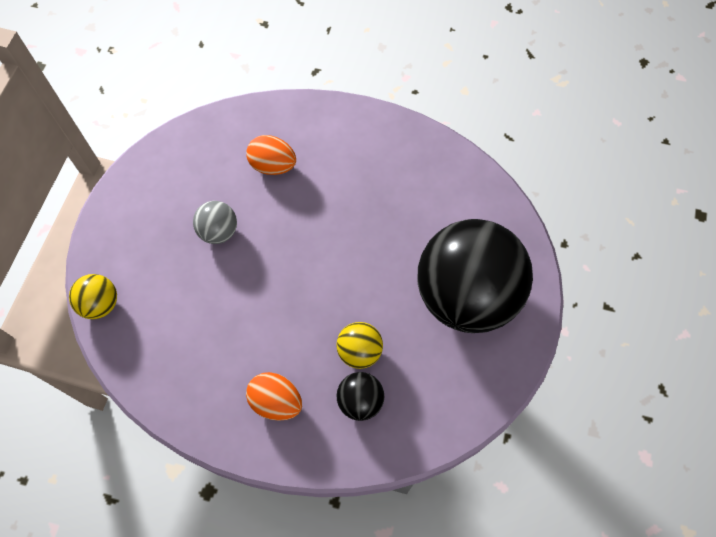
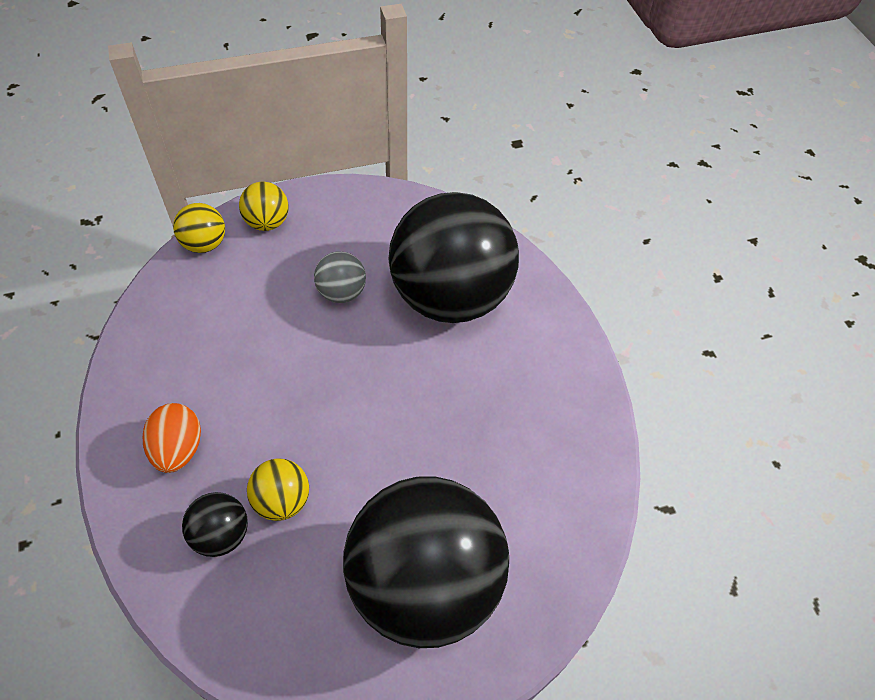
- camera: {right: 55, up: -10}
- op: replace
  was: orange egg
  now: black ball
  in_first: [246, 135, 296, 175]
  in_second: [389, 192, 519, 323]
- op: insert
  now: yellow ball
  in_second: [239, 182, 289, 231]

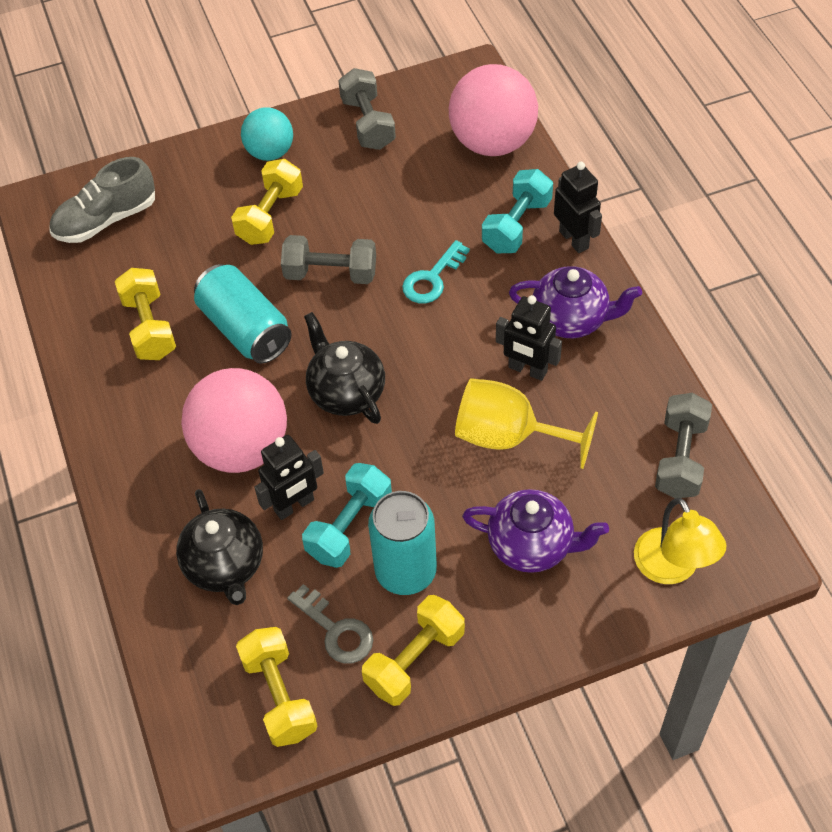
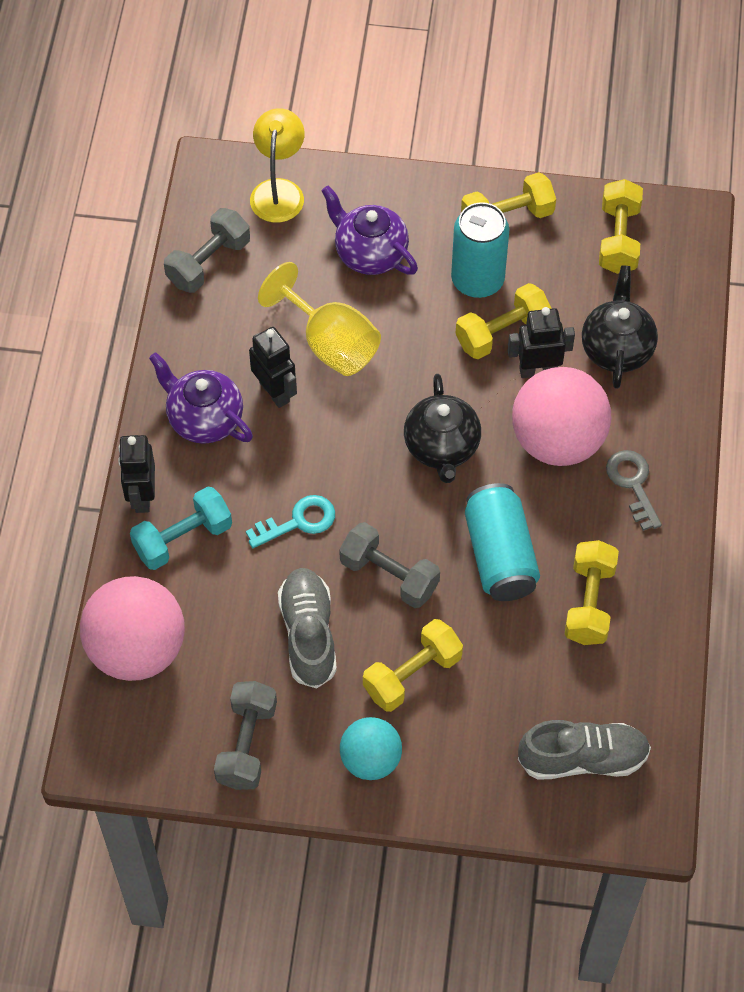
- camera: {right: -155, up: 5}
- op: move
  was: grey key
  in_first: [287, 584, 373, 664]
  in_second: [606, 450, 662, 531]
- op: recolor
  was: turquoise dumbbell
  now: yellow dumbbell
  in_first: [302, 463, 392, 568]
  in_second: [456, 283, 552, 359]
- op: insert
  now: grey shoe
  in_second: [278, 568, 337, 688]

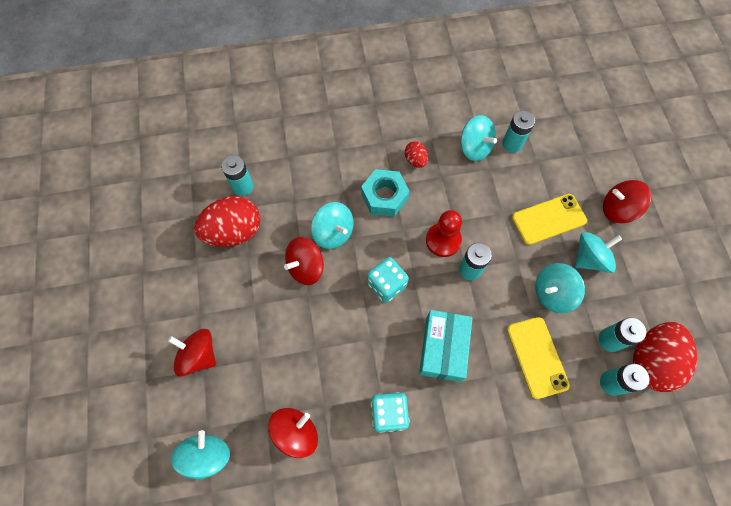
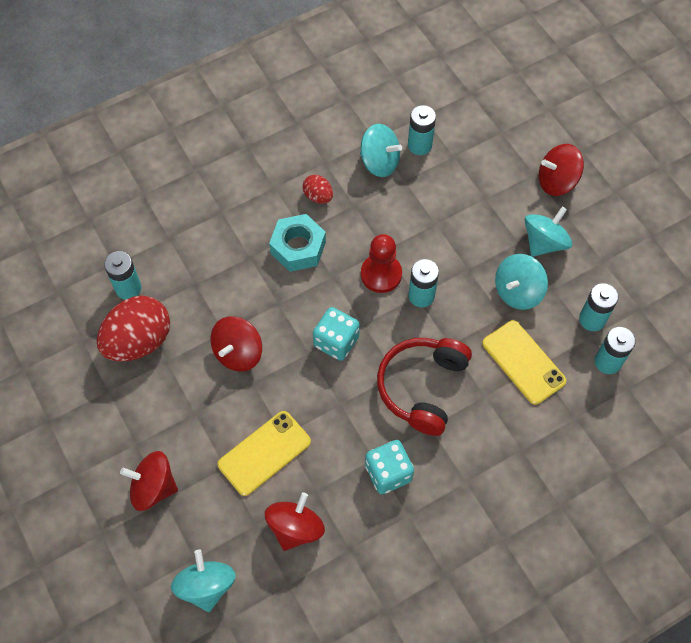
- camera: {right: -20, up: -5}
- op: delete
  was: turquoise spinning top
  in_first: [311, 202, 354, 249]
- op: replace
  was: turquoise box
  now: red headphones
  in_first: [419, 310, 472, 382]
  in_second: [377, 338, 472, 436]
- op: move
  was: yellow phone
  in_first: [512, 194, 587, 245]
  in_second: [218, 411, 311, 496]
- op: delete
  was: red egg
  in_first: [633, 322, 697, 392]

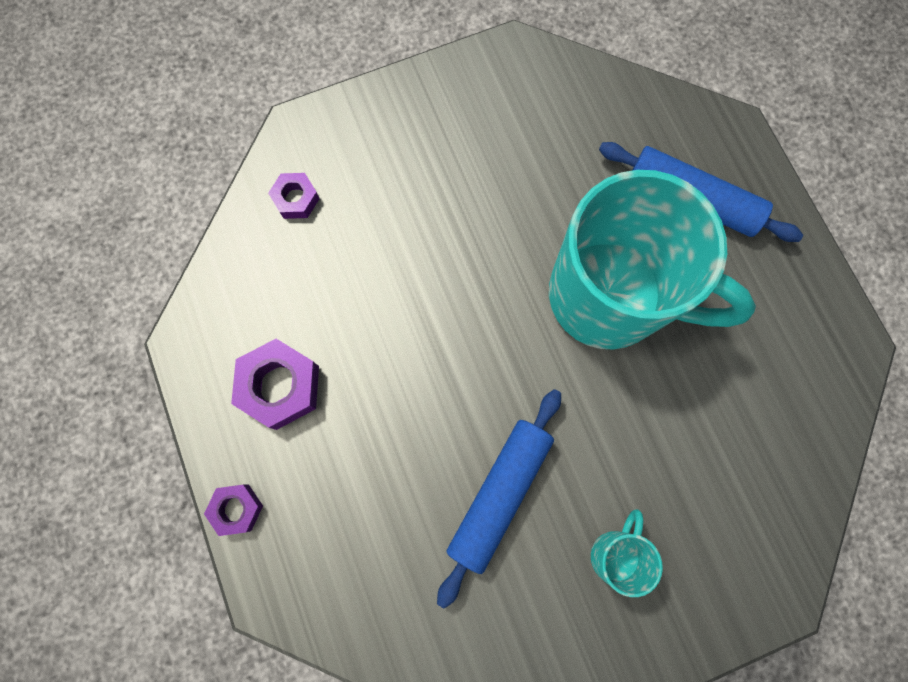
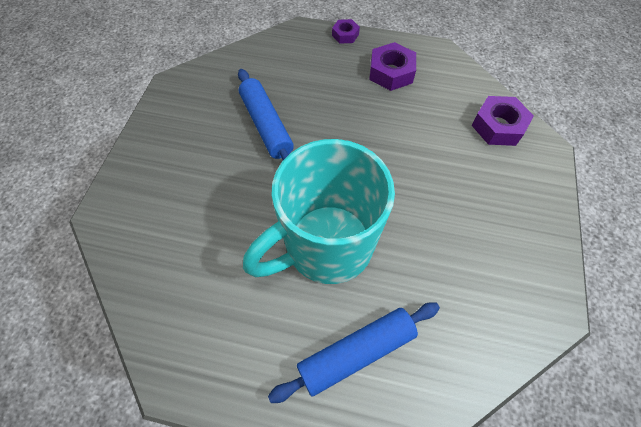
- camera: {right: 125, up: -15}
- op: resize
  was: purple nut
  in_first: [268, 173, 320, 219]
  in_second: [472, 96, 534, 146]
  ratio: 1.71
- op: delete
  was: turquoise mug
  in_first: [591, 509, 663, 597]

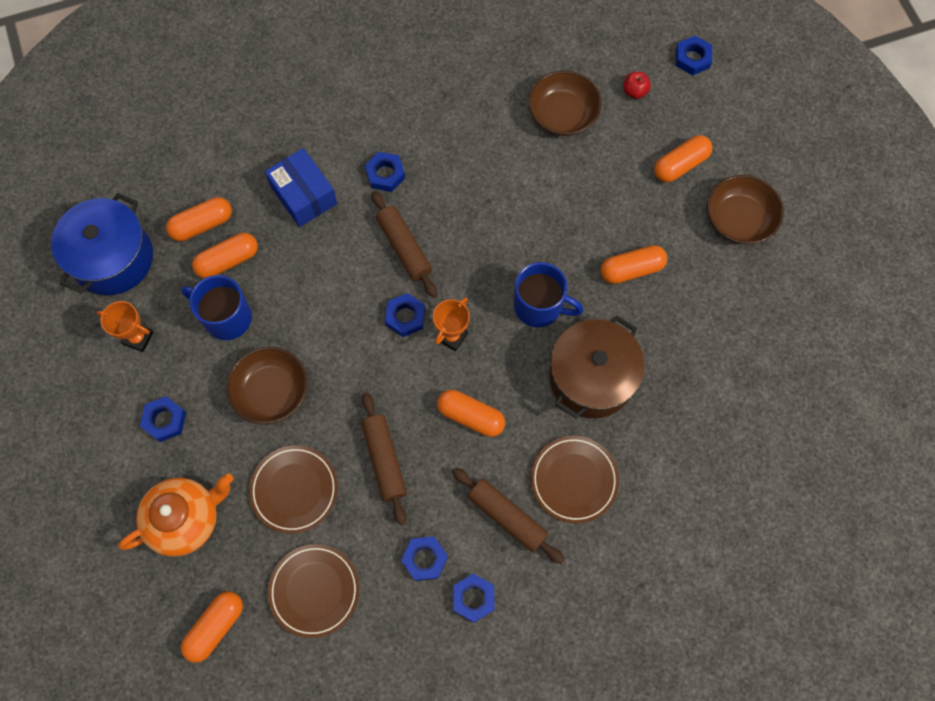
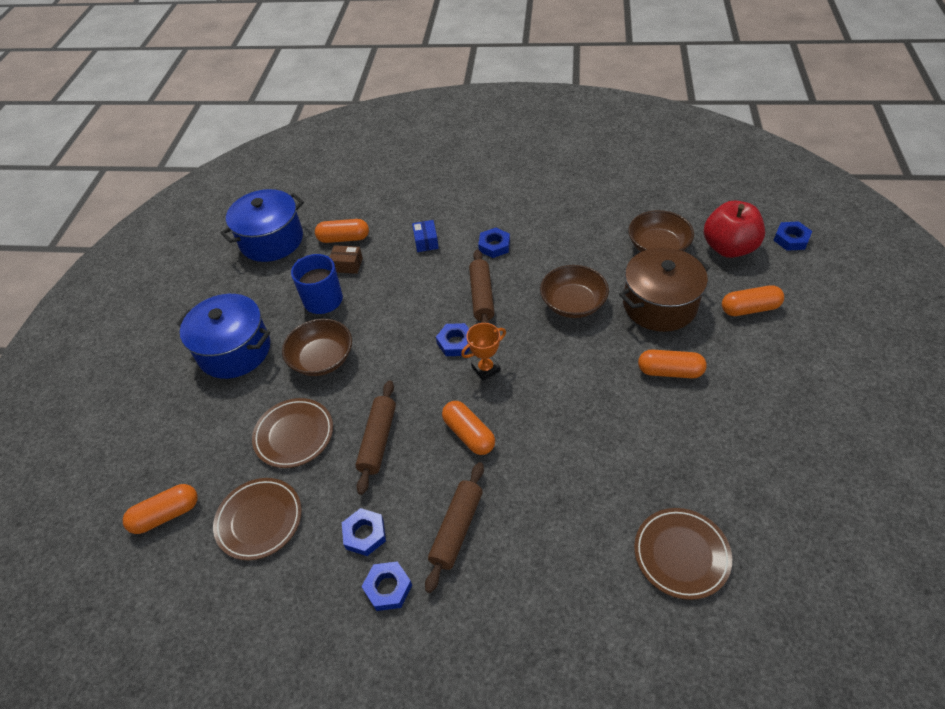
- camera: {right: 30, up: -20}
- op: delete
  was: orange trophy
  in_first: [97, 301, 153, 352]
- op: delete
  was: orange teapot
  in_first: [119, 474, 233, 556]
- op: replace
  was: blue nut
  now: blue pot
  in_first: [140, 396, 186, 442]
  in_second: [177, 294, 270, 379]
- op: replace
  was: orange capsule
  now: brown box
  in_first: [192, 233, 258, 278]
  in_second: [330, 245, 363, 274]
- op: resize
  was: blue box
  in_first: [265, 148, 337, 227]
  in_second: [412, 220, 439, 252]
  ratio: 0.58
- op: rotate
  was: brown rolling pin
  in_first: [452, 468, 565, 564]
  in_second: [425, 462, 484, 593]
  clockwise: 45
- op: delete
  was: blue mug
  in_first: [514, 262, 583, 327]
- op: move
  was: brown plate
  in_first: [531, 436, 619, 523]
  in_second: [634, 508, 732, 600]
- op: move
  was: brown pot
  in_first: [549, 315, 645, 419]
  in_second: [619, 247, 710, 332]
- op: resize
  was: red apple
  in_first: [623, 72, 651, 99]
  in_second: [704, 200, 765, 258]
  ratio: 2.34
- op: move
  was: brown bowl
  in_first: [707, 175, 784, 244]
  in_second: [540, 265, 609, 318]

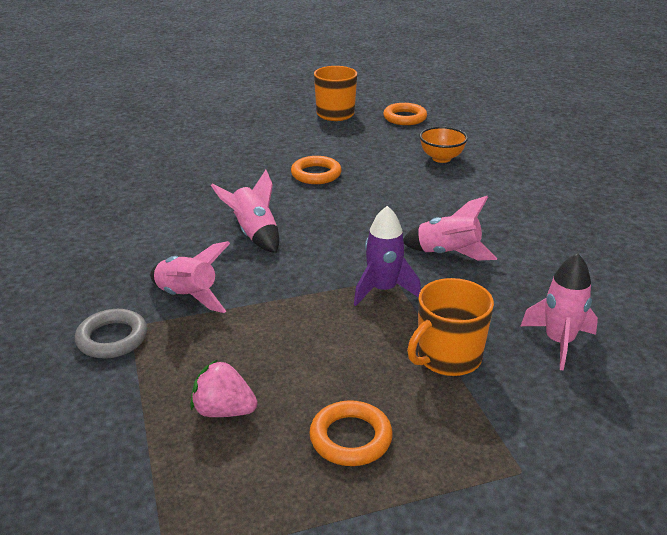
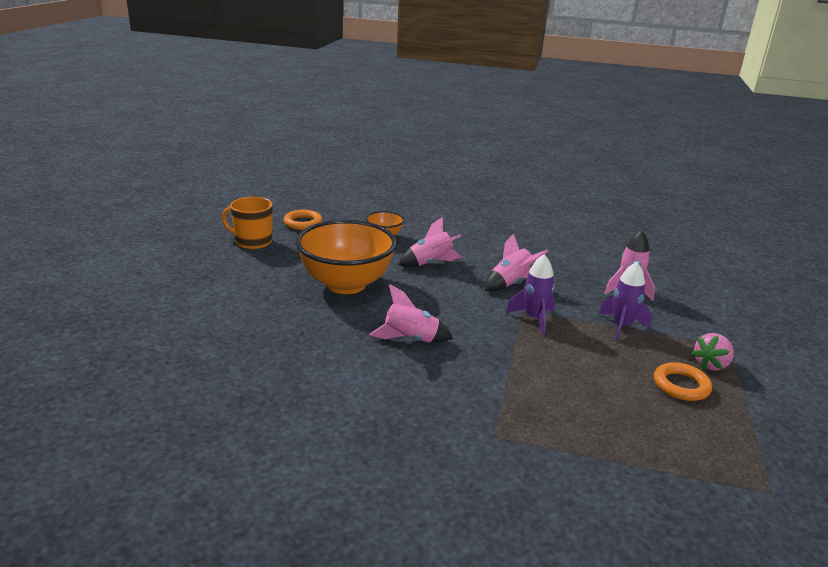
- camera: {right: -60, up: -5}
- op: delete
  was: grey ring
  in_first: [75, 309, 148, 359]
- op: move
  was: pink rocket
  in_first: [150, 241, 230, 313]
  in_second: [398, 217, 462, 267]
- op: move
  was: pink strawberry
  in_first: [190, 359, 257, 417]
  in_second: [691, 333, 734, 371]
- op: replace
  was: orange ring
  now: orange bowl
  in_first: [291, 156, 342, 184]
  in_second: [296, 220, 397, 294]
- op: replace
  was: orange mug
  now: purple rocket
  in_first: [407, 278, 494, 376]
  in_second: [599, 262, 652, 341]

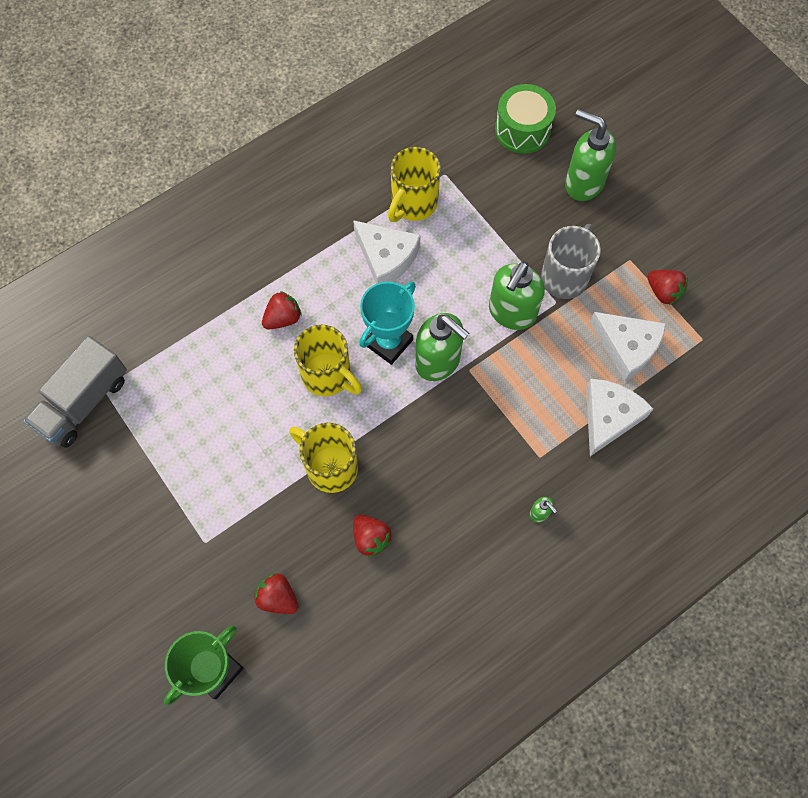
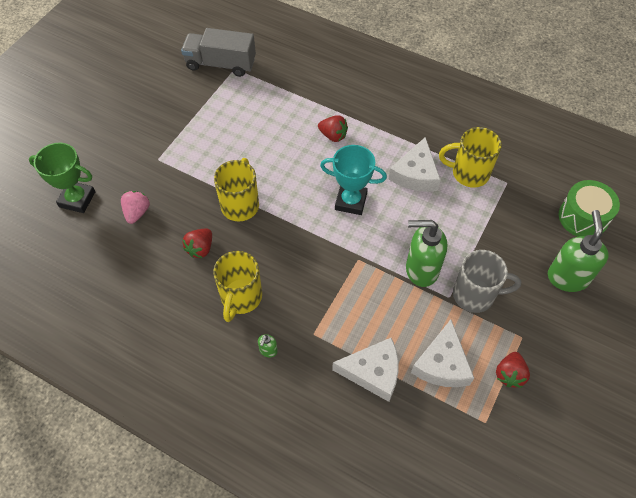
- camera: {right: 65, up: -10}
- op: recolor
  was: red strawberry
  now: pink strawberry
  in_first: [254, 574, 298, 614]
  in_second: [121, 191, 150, 224]
- op: move
  was: yellow mug
  in_first: [294, 325, 362, 397]
  in_second: [213, 251, 262, 322]
- op: delete
  was: green soap dispenser
  in_first: [415, 313, 469, 381]

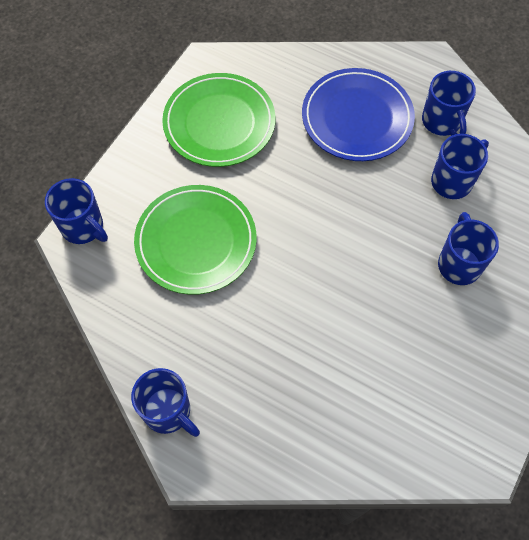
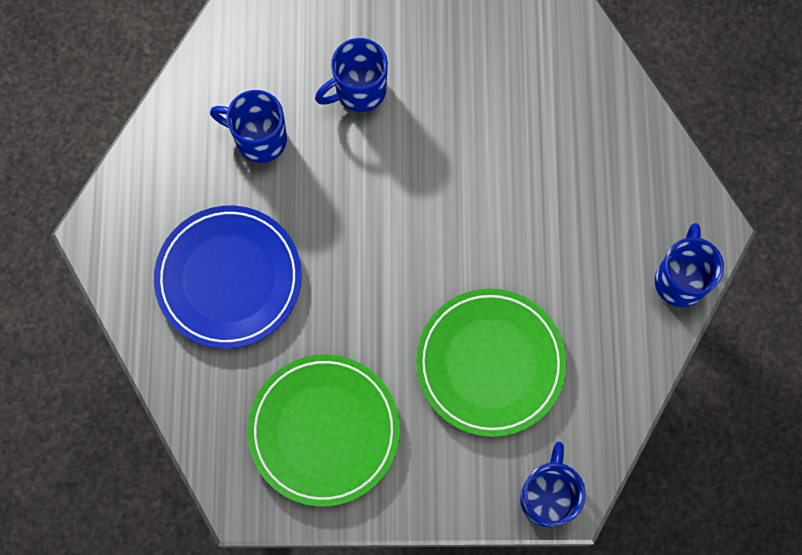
- camera: {right: -120, up: 10}
- op: delete
  was: blue mug
  in_first: [422, 71, 476, 136]

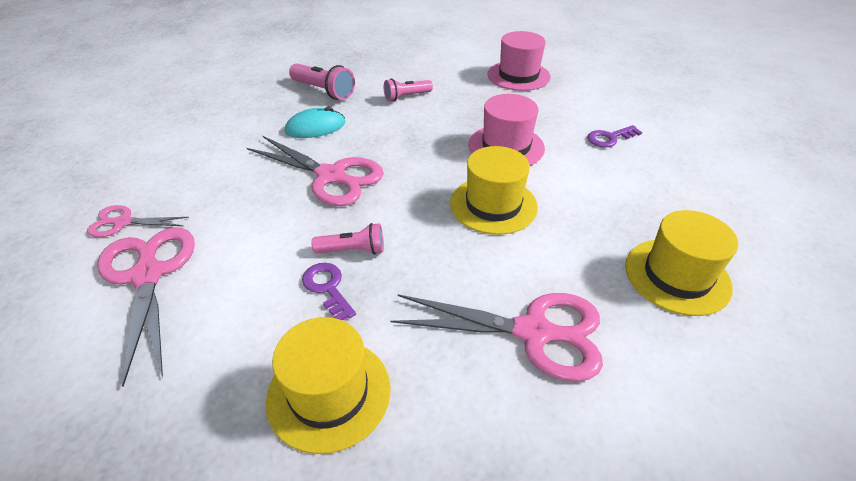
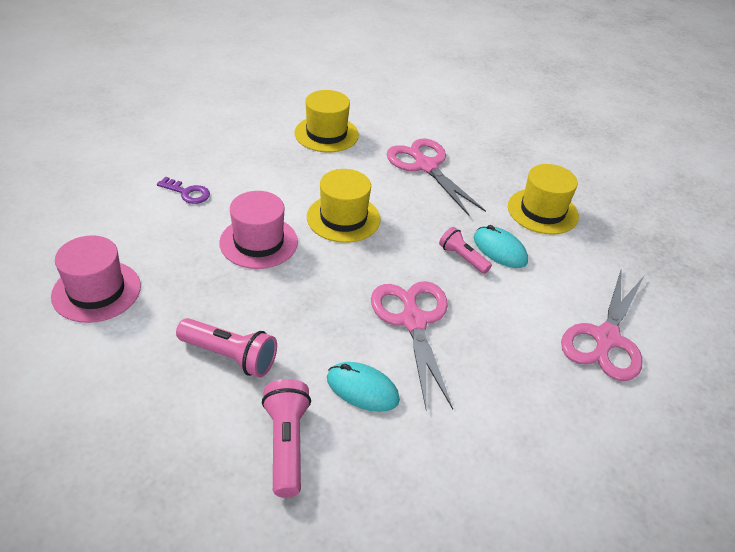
- camera: {right: -135, up: 0}
- op: delete
  was: pink scissors
  in_first: [87, 205, 189, 237]
- op: replace
  was: purple key
  now: turquoise mouse
  in_first: [302, 263, 356, 320]
  in_second: [474, 225, 528, 268]
- op: resize
  was: pink flashlight
  in_first: [384, 79, 433, 101]
  in_second: [176, 318, 277, 377]
  ratio: 1.51

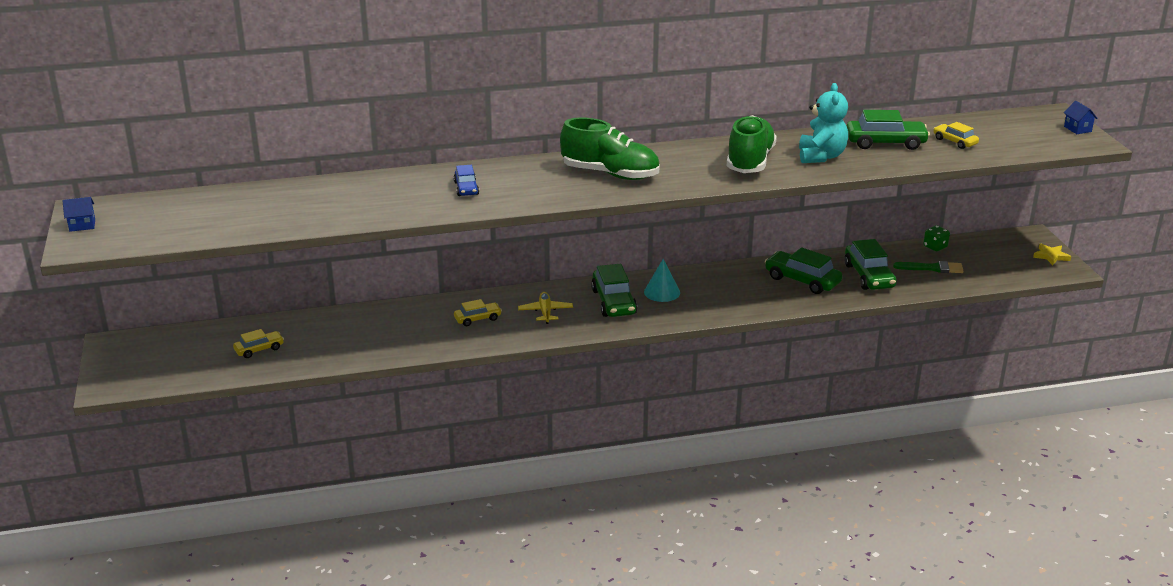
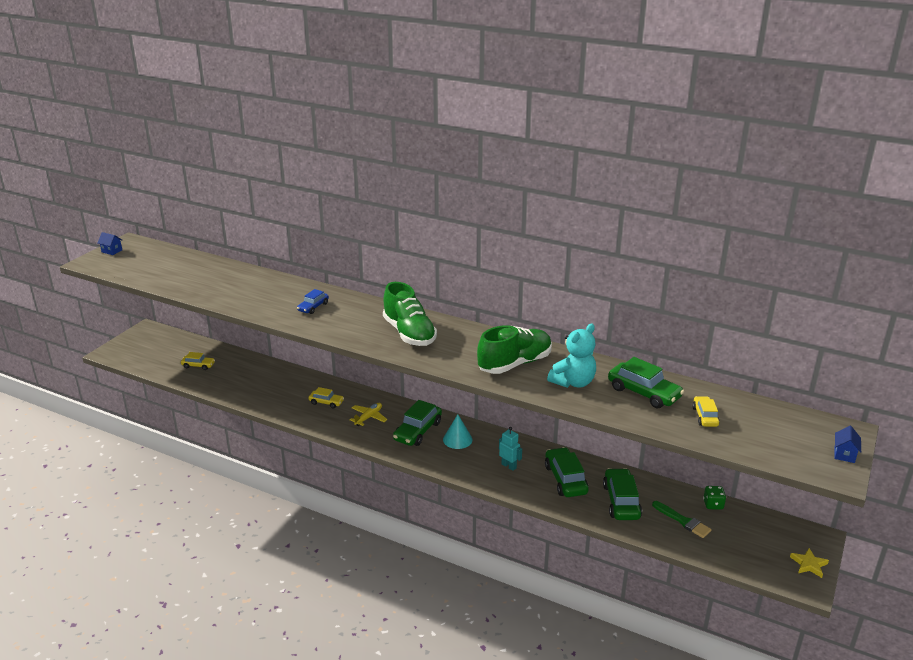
- camera: {right: 40, up: 0}
- op: rotate
  was: green car
  in_first: [845, 239, 896, 290]
  in_second: [603, 468, 642, 520]
  clockwise: 150
- op: insert
  now: turquoise robot
  in_second: [499, 427, 522, 471]

